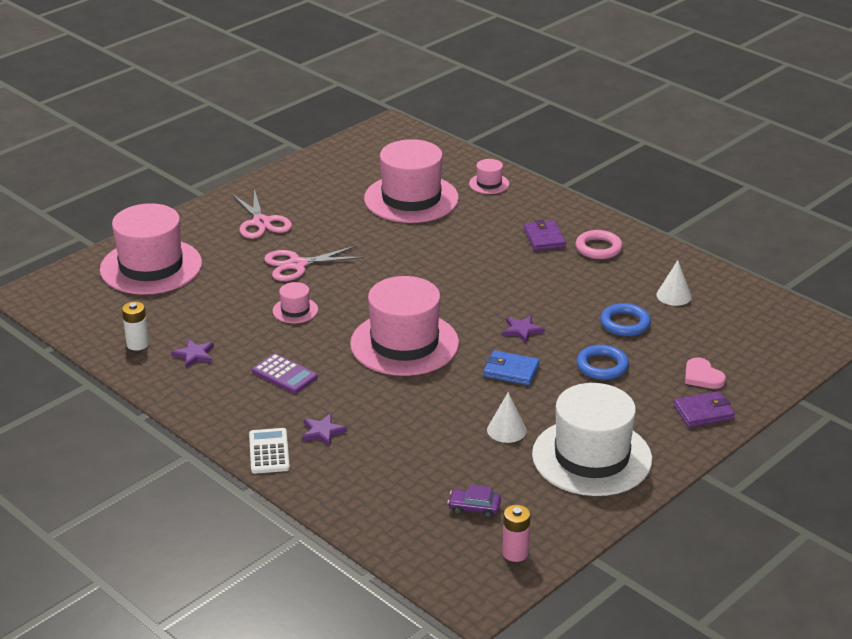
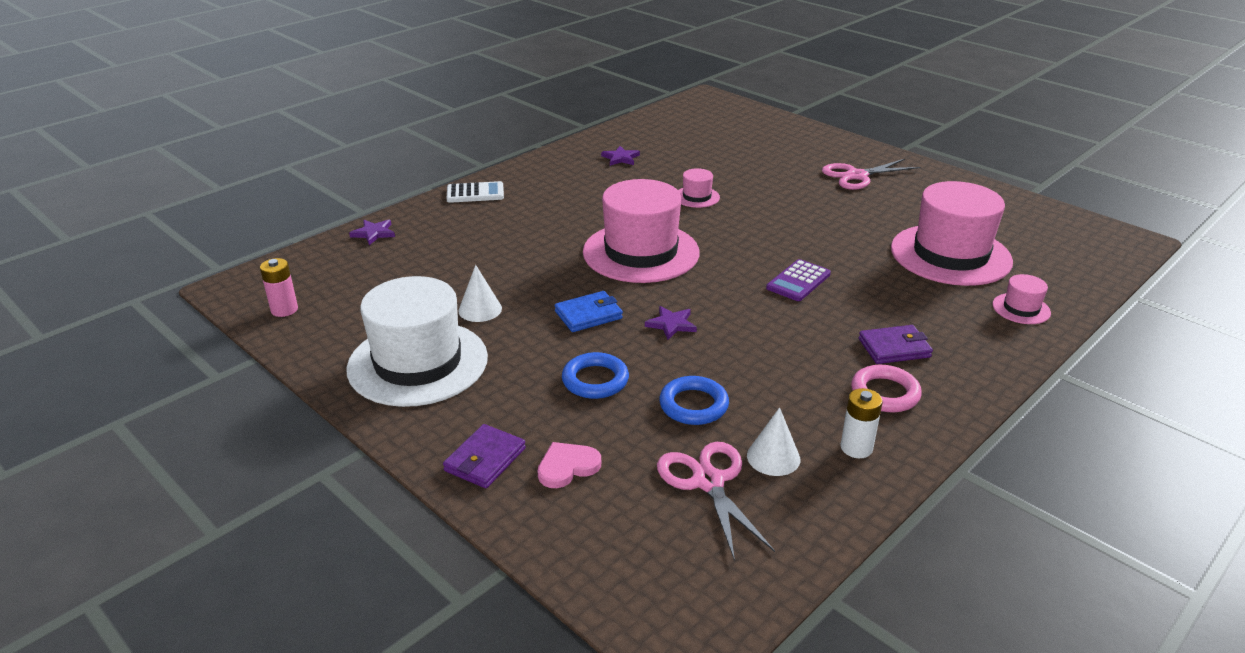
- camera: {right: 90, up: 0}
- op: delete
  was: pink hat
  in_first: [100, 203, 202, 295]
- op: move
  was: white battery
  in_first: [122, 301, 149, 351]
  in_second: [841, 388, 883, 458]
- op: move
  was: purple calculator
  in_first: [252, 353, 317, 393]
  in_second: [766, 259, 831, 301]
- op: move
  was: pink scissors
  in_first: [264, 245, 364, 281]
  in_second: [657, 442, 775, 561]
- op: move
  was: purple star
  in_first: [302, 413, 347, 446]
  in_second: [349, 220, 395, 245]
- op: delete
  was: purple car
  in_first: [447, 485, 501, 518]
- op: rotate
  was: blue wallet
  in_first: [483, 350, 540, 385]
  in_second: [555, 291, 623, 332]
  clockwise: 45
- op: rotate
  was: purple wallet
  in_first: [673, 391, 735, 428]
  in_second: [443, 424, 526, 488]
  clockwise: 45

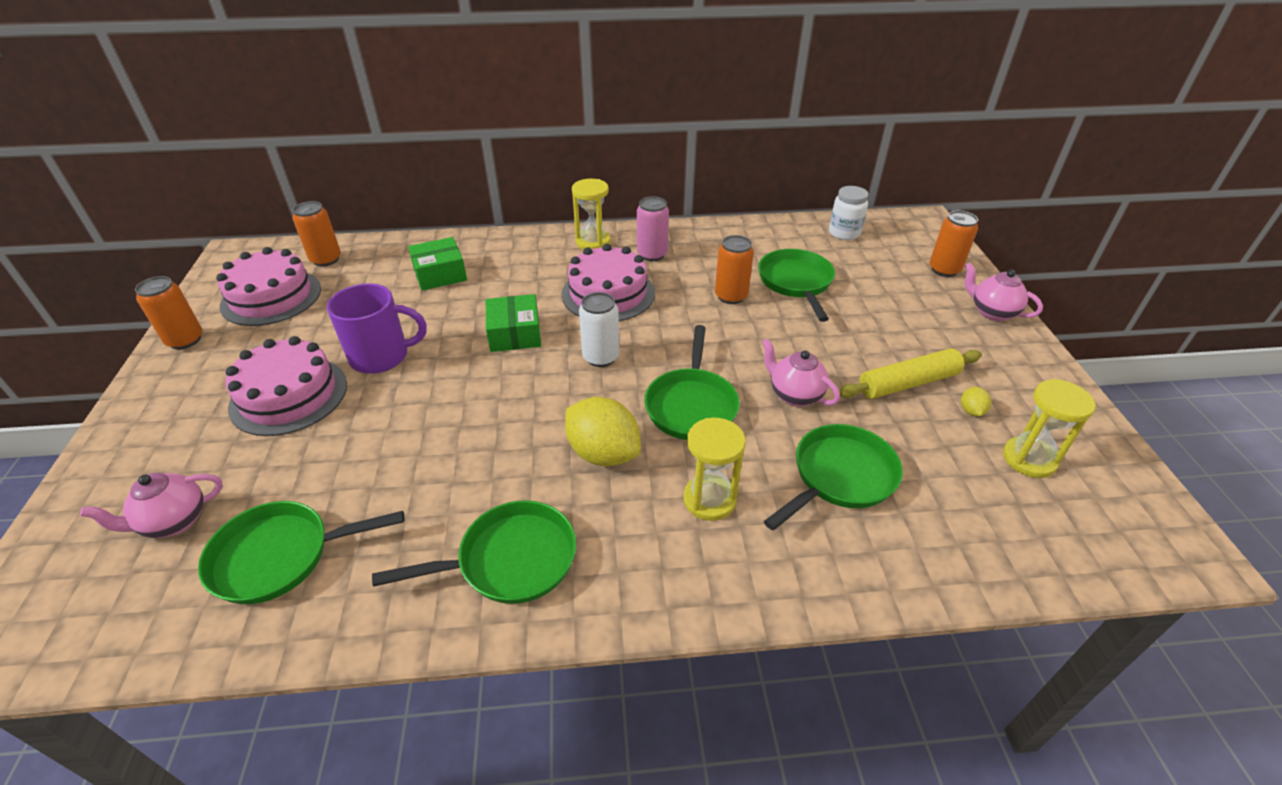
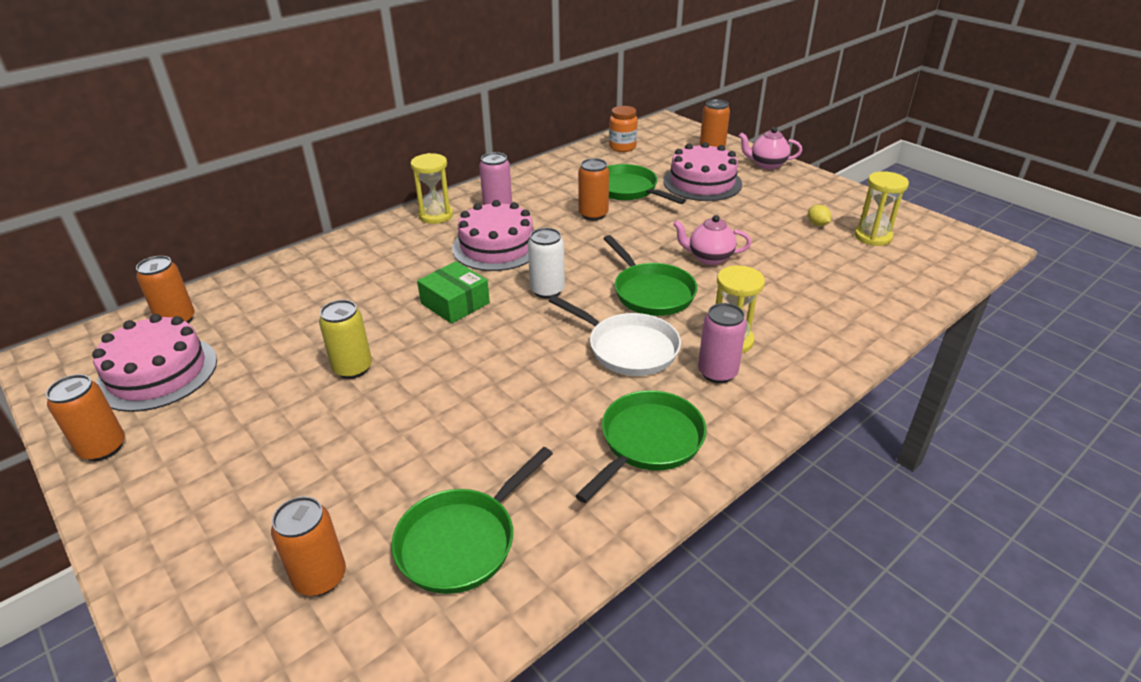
- camera: {right: -35, up: -5}
- op: replace
  was: pink teapot
  now: orange can
  in_first: [80, 473, 223, 538]
  in_second: [271, 496, 346, 596]
- op: move
  was: pink cake
  in_first: [226, 336, 347, 436]
  in_second: [663, 142, 742, 201]
- op: replace
  was: purple mug
  now: yellow can
  in_first: [327, 283, 427, 374]
  in_second: [319, 300, 372, 379]
- op: delete
  was: green box
  in_first: [408, 237, 467, 291]
- op: replace
  was: yellow lemon
  now: white pan
  in_first: [565, 397, 641, 466]
  in_second: [549, 295, 681, 376]
- op: delete
  was: green pan
  in_first: [764, 424, 903, 530]
- op: recolor
  was: white jar
  now: orange jar
  in_first: [829, 186, 868, 240]
  in_second: [609, 106, 638, 152]
- op: delete
  was: yellow rolling pin
  in_first: [839, 348, 982, 399]
- op: insert
  now: pink can
  in_second: [698, 303, 747, 383]

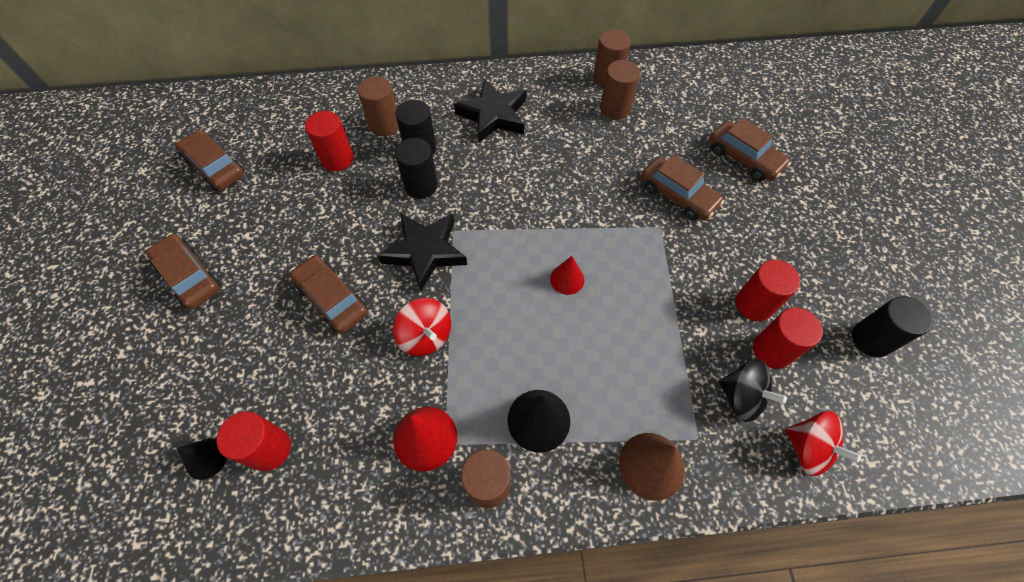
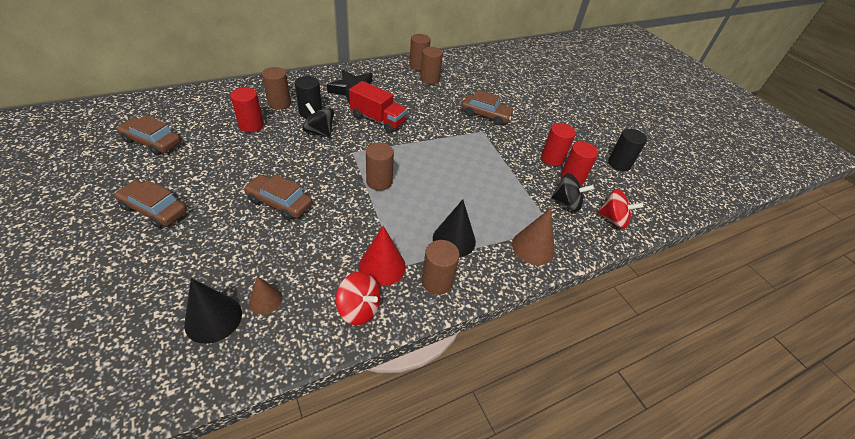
- camera: {right: -25, up: -15}
- op: resize
  was: black cone
  in_first: [177, 438, 227, 480]
  in_second: [184, 278, 242, 344]
  ratio: 1.61
- op: replace
  was: red cylinder
  now: brown cone
  in_first: [216, 411, 291, 471]
  in_second: [249, 276, 282, 314]
- op: delete
  was: black star
  in_first: [377, 213, 467, 291]
- op: move
  was: red spinning top
  in_first: [393, 298, 451, 356]
  in_second: [336, 272, 381, 325]
- op: replace
  was: black cylinder
  now: black spinning top
  in_first: [395, 138, 438, 199]
  in_second: [302, 103, 334, 137]
- op: delete
  was: red cone
  in_first: [550, 256, 584, 295]
- op: delete
  was: brown car
  in_first: [709, 118, 791, 181]
- op: insert
  now: red truck
  in_second: [349, 81, 407, 133]
- op: insert
  now: brown cylinder
  in_second: [366, 143, 394, 191]

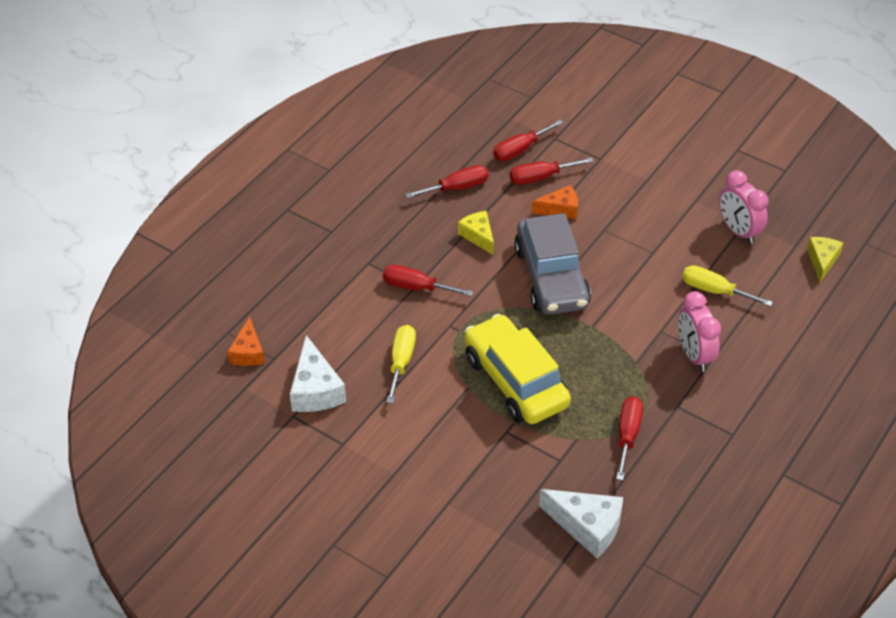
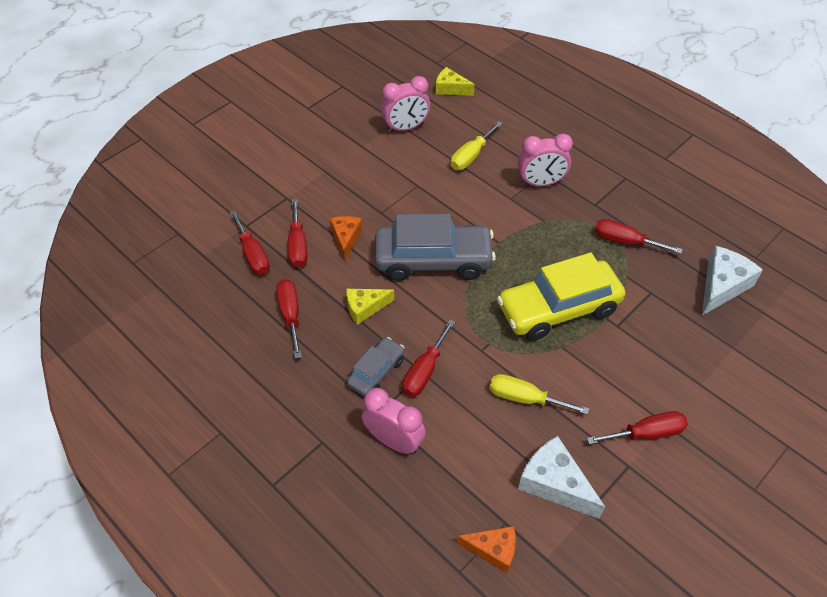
- camera: {right: -80, up: 5}
- op: rotate
  was: white cheese
  in_first: [290, 335, 346, 412]
  in_second: [518, 436, 605, 519]
  clockwise: -135
- op: insert
  now: grey car
  in_second: [347, 337, 405, 397]
- op: insert
  now: pink clock
  in_second: [362, 388, 426, 454]
- op: insert
  now: red screwdriver
  in_second: [587, 411, 688, 444]

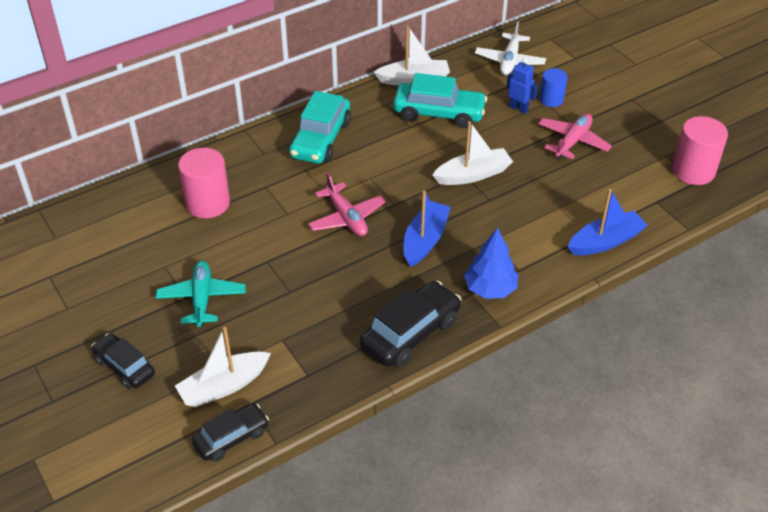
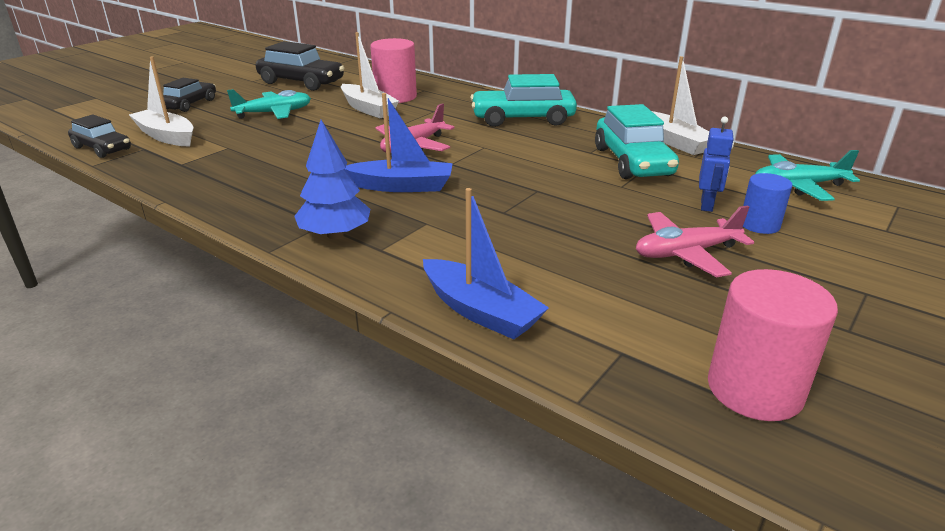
- camera: {right: 70, up: -15}
- op: move
  was: black car
  in_first: [360, 281, 461, 367]
  in_second: [256, 41, 344, 91]
- op: move
  was: white boat
  in_first: [432, 121, 513, 185]
  in_second: [341, 32, 399, 118]
- op: recolor
  was: white plane
  now: turquoise plane
  in_first: [475, 21, 546, 75]
  in_second: [755, 150, 860, 201]
- op: rotate
  was: pink plane
  in_first: [538, 113, 612, 159]
  in_second: [636, 205, 754, 277]
  clockwise: 150

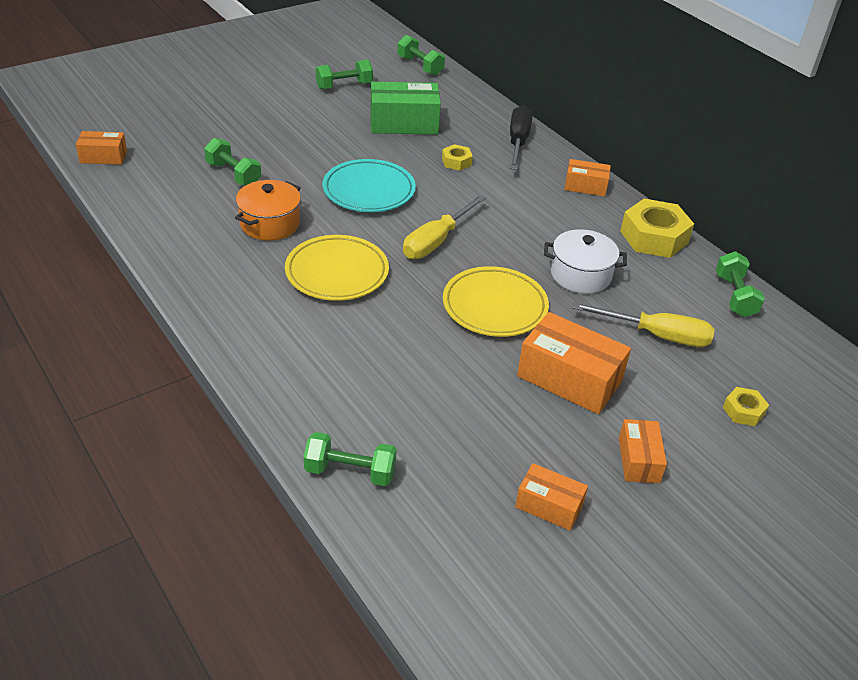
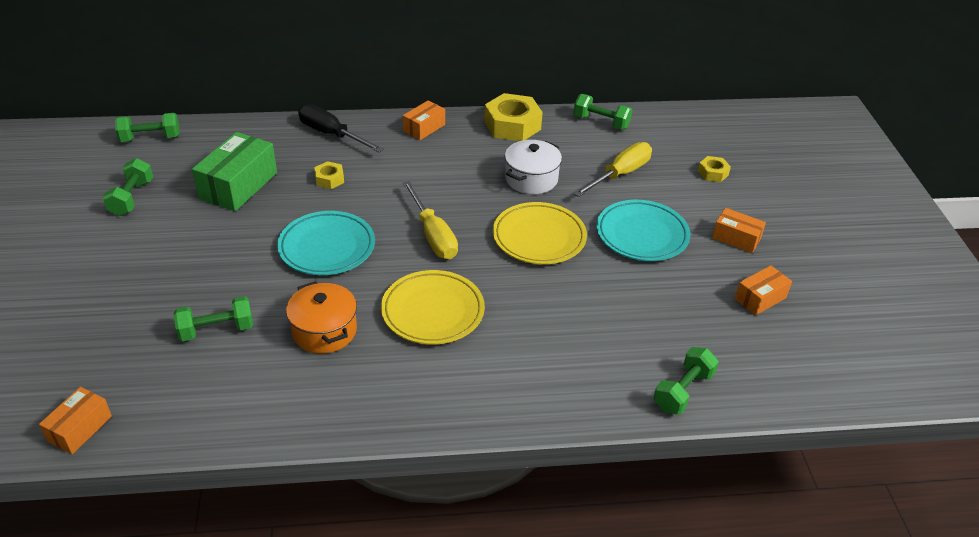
- camera: {right: -60, up: 0}
- op: replace
  was: orange box
  now: turquoise plate
  in_first: [517, 312, 631, 414]
  in_second: [596, 200, 690, 261]

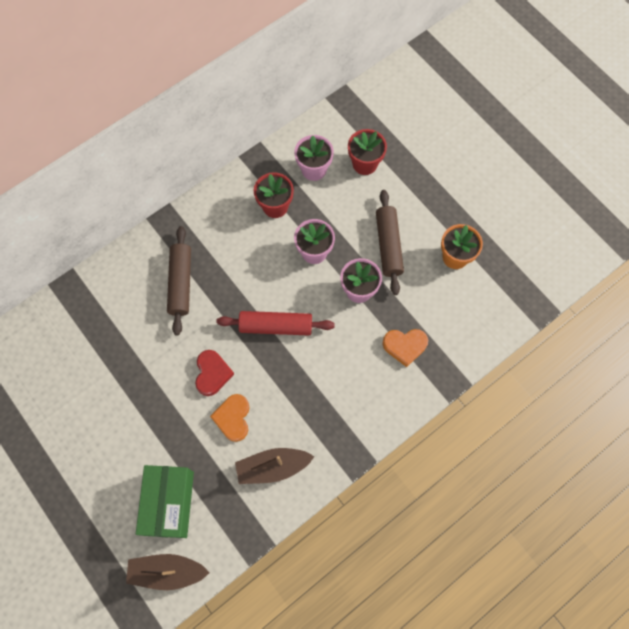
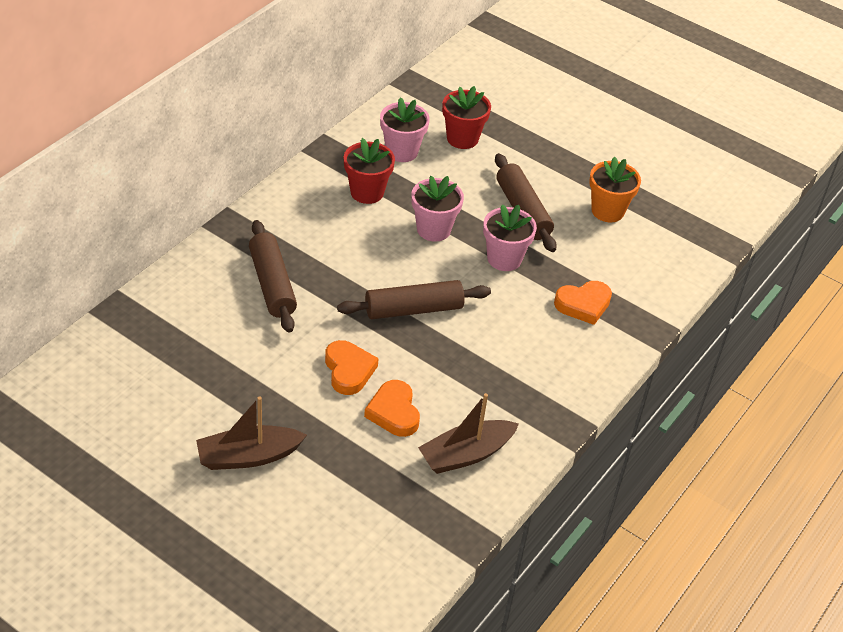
- camera: {right: -20, up: -25}
- op: move
  was: brown boat
  in_first: [126, 554, 210, 590]
  in_second: [196, 396, 307, 470]
- op: delete
  was: green box
  in_first: [136, 465, 194, 538]
- op: recolor
  was: red heart
  now: orange heart
  in_first: [195, 350, 234, 396]
  in_second: [325, 340, 379, 395]
- op: recolor
  was: red rolling pin
  now: brown rolling pin
  in_first: [216, 311, 335, 335]
  in_second: [337, 280, 491, 319]

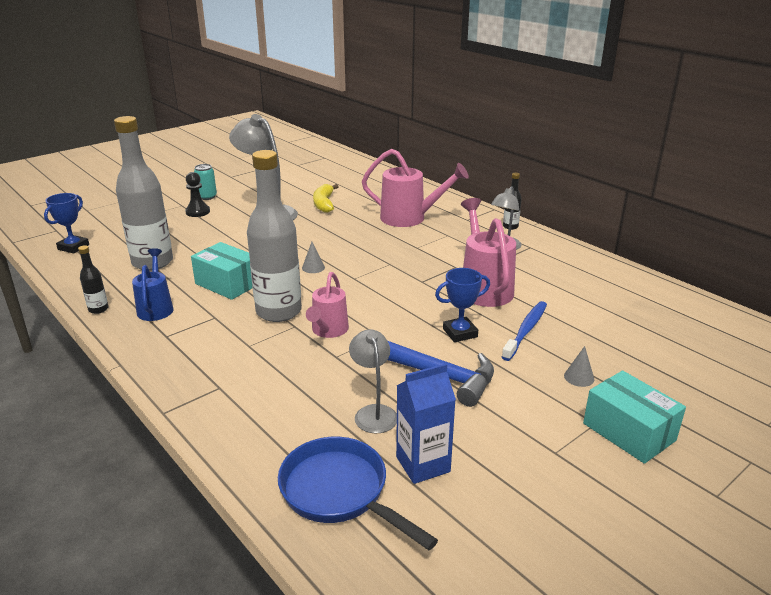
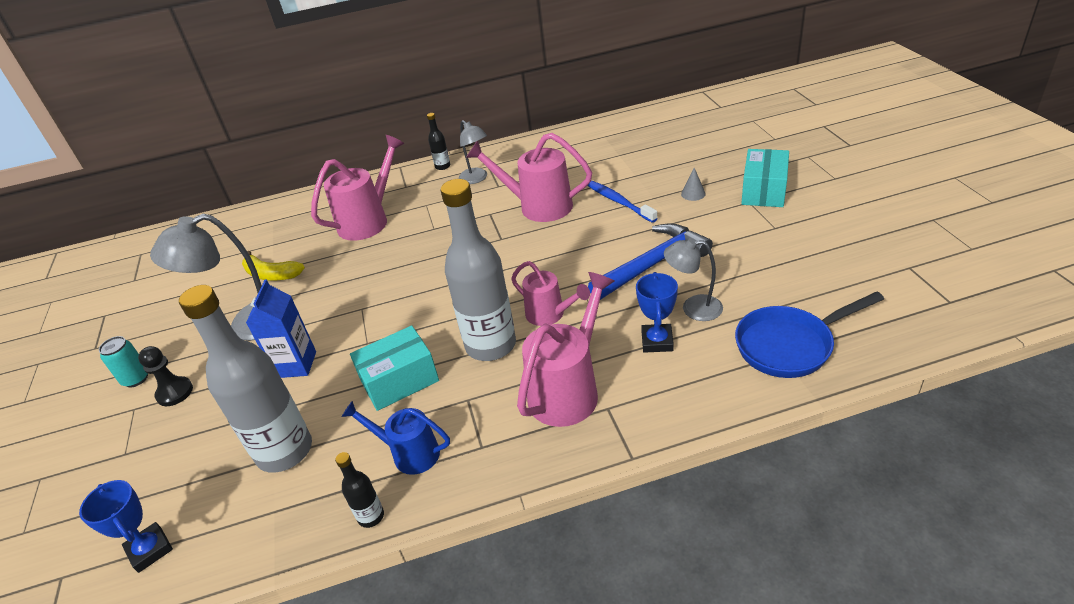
- camera: {right: -60, up: 10}
- op: delete
  was: grey cone
  in_first: [302, 242, 325, 273]
- op: move
  was: blue carton
  in_first: [396, 364, 456, 484]
  in_second: [246, 279, 316, 378]
- op: move
  was: blue trophy
  in_first: [435, 268, 490, 342]
  in_second: [636, 272, 678, 353]
- op: rotate
  was: turquoise box
  in_first: [583, 371, 686, 464]
  in_second: [741, 149, 789, 207]
  clockwise: -60
- op: insert
  now: pink watering can
  in_second: [517, 272, 614, 427]

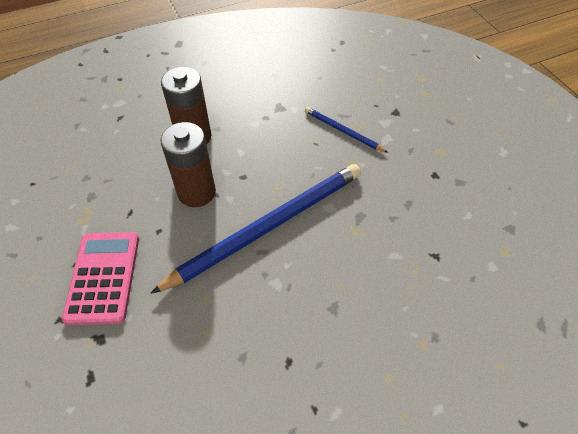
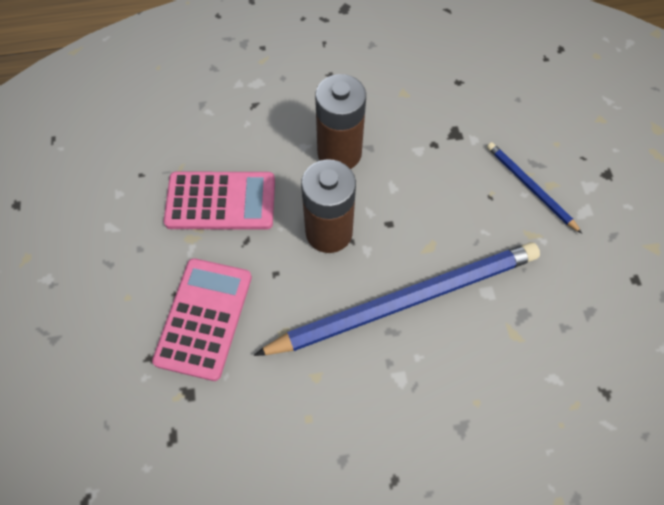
- camera: {right: 15, up: 10}
- op: insert
  now: pink calculator
  in_second: [164, 171, 275, 230]

